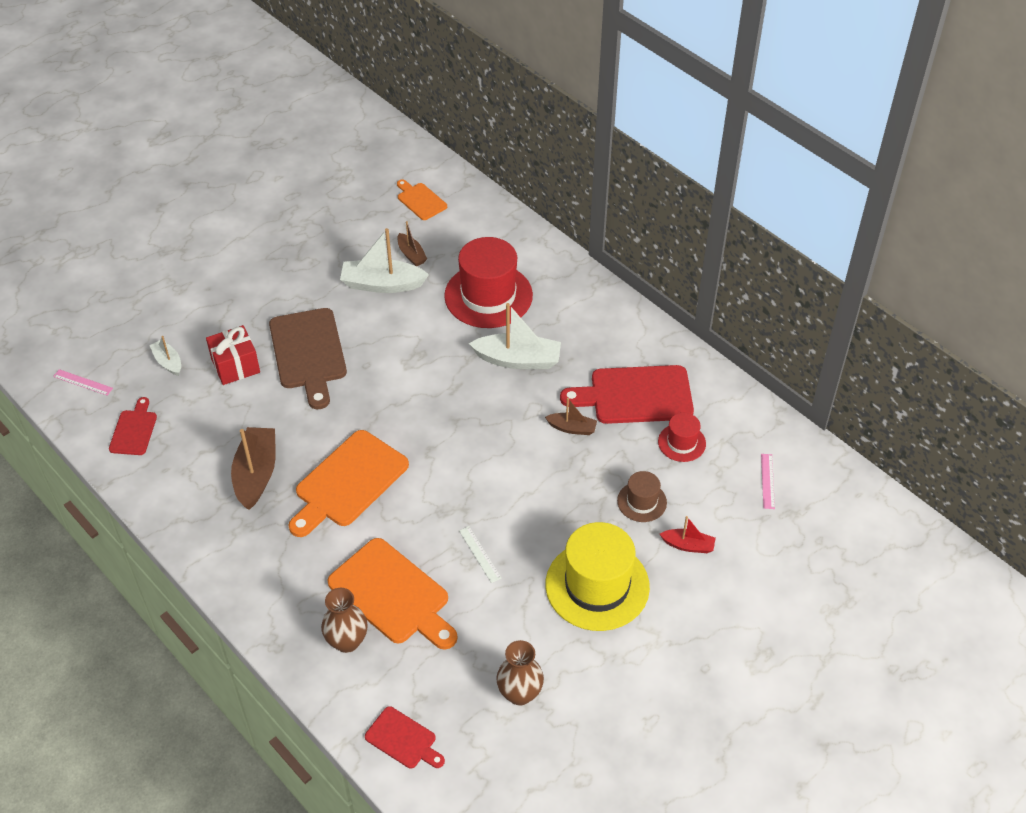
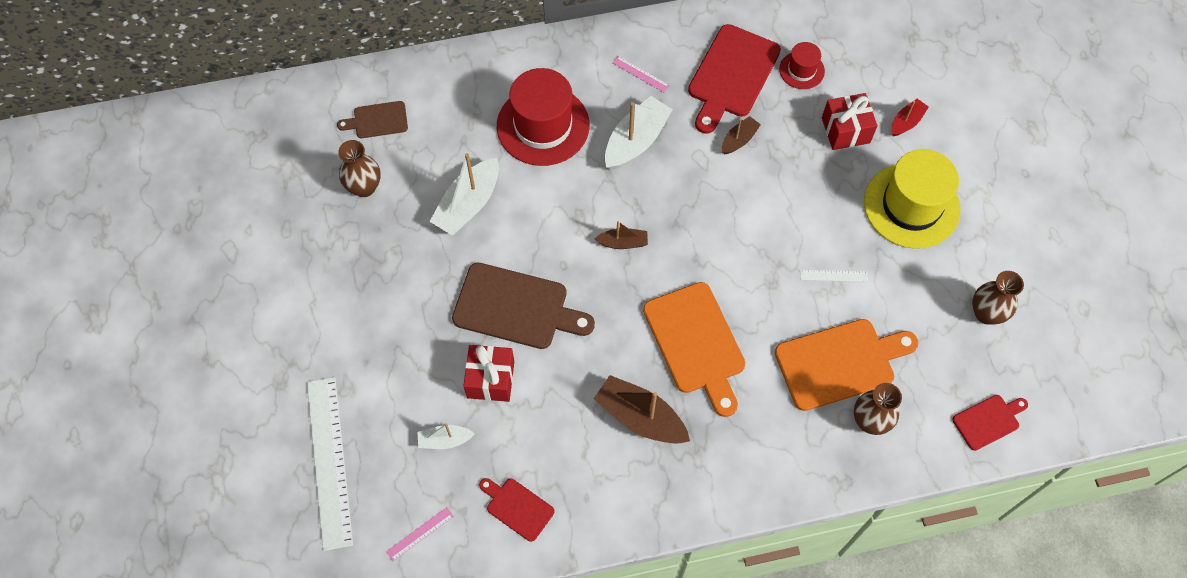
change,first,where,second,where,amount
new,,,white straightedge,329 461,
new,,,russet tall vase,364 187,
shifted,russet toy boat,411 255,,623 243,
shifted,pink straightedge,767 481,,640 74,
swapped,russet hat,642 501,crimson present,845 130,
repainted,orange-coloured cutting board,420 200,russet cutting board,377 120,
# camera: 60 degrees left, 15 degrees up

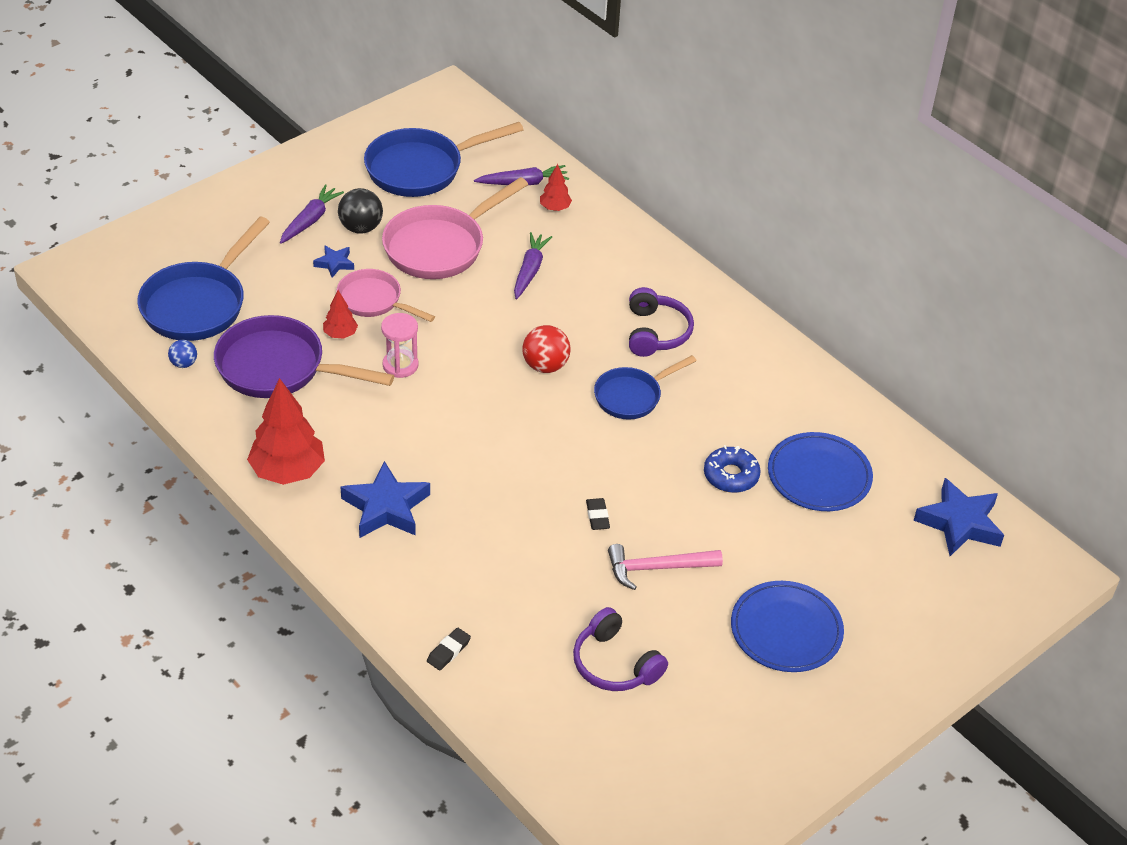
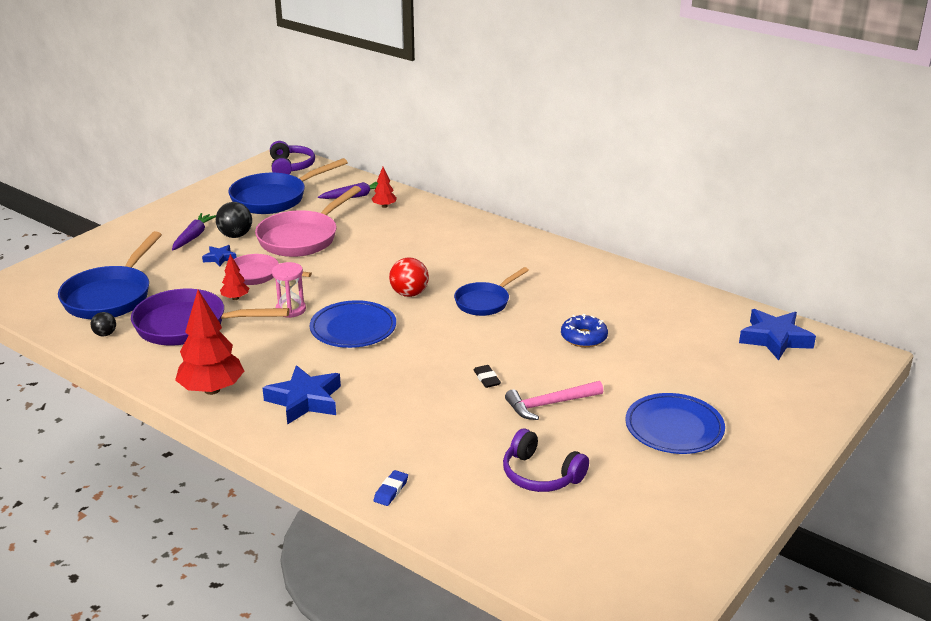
change,first,where,second,where,amount
gone,violet root vegetable,530 270,,,
shifted,violet headphones,656 332,,291 167,
shifted,blue dinner plate,819 476,,353 328,
repainted,blue ball,184 364,black ball,105 334,
repainted,black pencil eraser,448 651,blue pencil eraser,391 490,
# camera: 10 degrees left, 15 degrees down

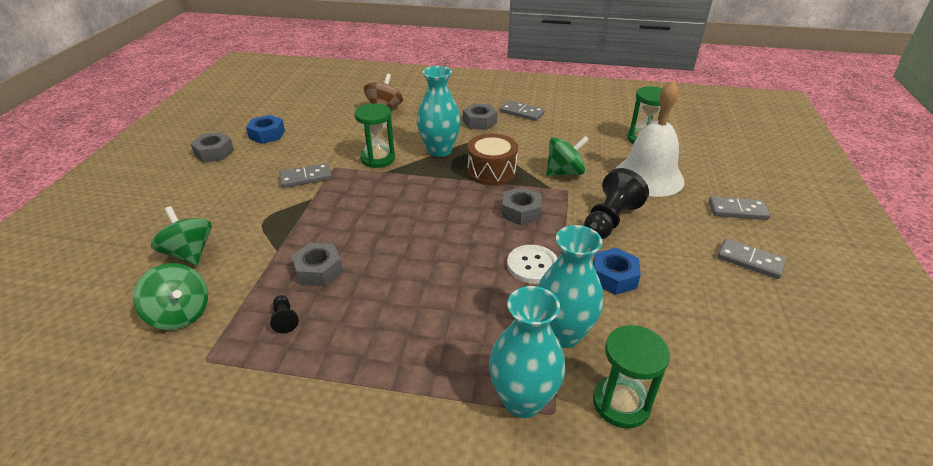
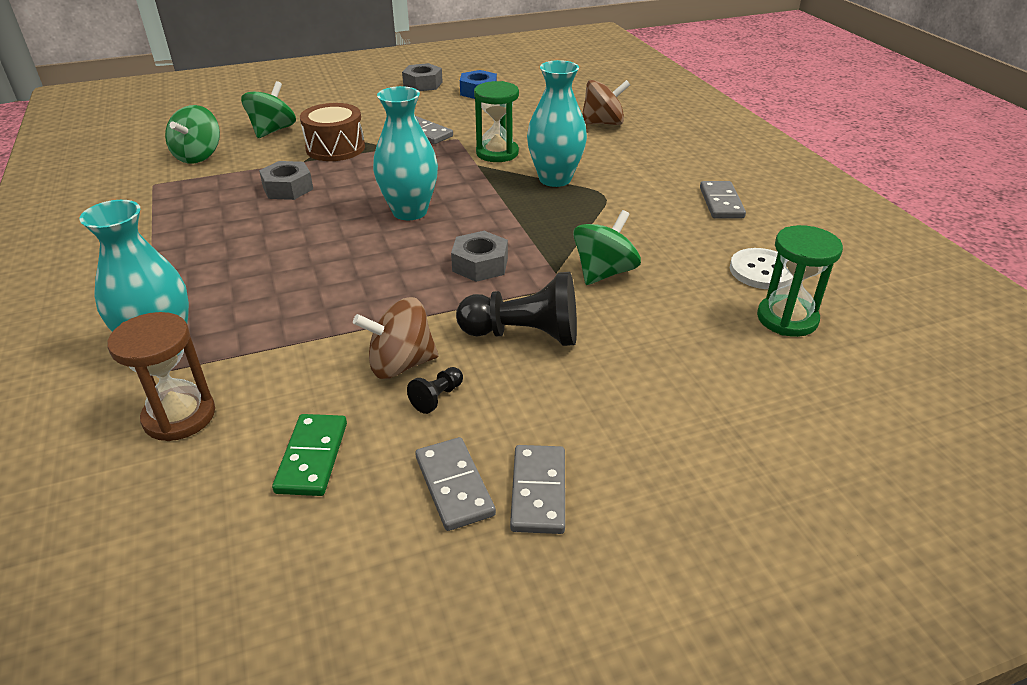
change,first,where,second,where,amount
gone,ash-grey hexagon nut,479 122,,,
gone,white school bell,648 176,,,
new,,,emerald domino,312 457,
shifted,black chess pawn,285 319,,437 397,
shifted,russet toy drum,491 171,,335 148,
shifted,white button,532 265,,762 271,
shifted,aqua tall vase,563 334,,410 211,
shifted,ash-grey domino,737 210,,454 486,
swapped,blue hexagon nut,613 277,russet spinning top,400 364,
repainted,emerald hourglass,621 403,russet hourglass,179 416,
rotated,emerald spinning top,564 172,,604 272,90 degrees counterclockwise
# camera: 60 degrees right, 0 degrees up

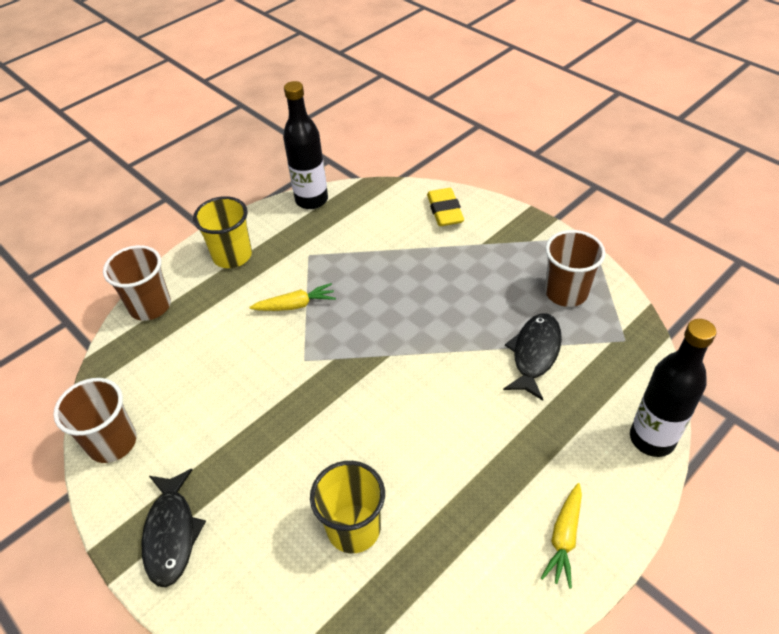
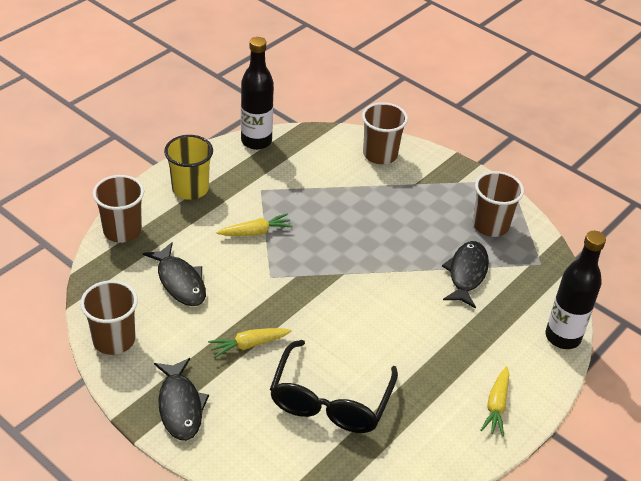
change,first,where,second,where,amount
new,,,black fish figure,180 281,
new,,,golden root vegetable,249 345,
swapped,golden tumbler,354 528,black spectacles,330 401,
swapped,golden pencil eraser,445 211,russet tumbler,380 154,
# camera: 10 degrees left, 5 degrees down

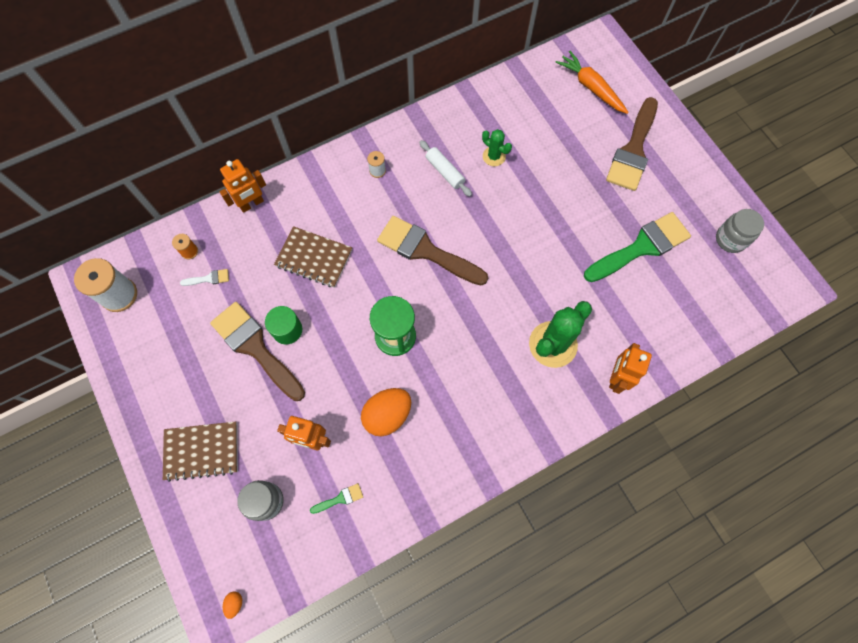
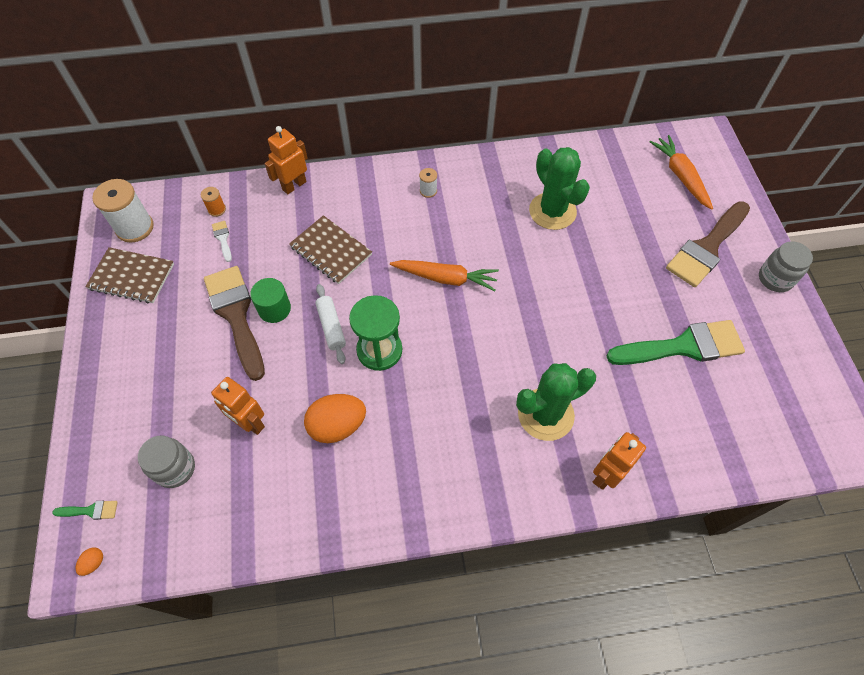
change,first,where,second,where,amount
shifted,russet notepad,201 451,,132 277,
shifted,emerald brush,340 498,,90 510,
shifted,white pastry roller,445 172,,331 327,
shifted,ash-grey preserve jar,730 239,,775 279,
swapped,russet brush,426 250,orange-coloured root vegetable,445 278,
rotated,white brush,209 278,,223 239,120 degrees counterclockwise
rotated,orange-coloured toy robot,251 204,,294 185,150 degrees clockwise
scaled,emerald cactus,494 156,,552 211,x1.88
# camera: 20 degrees right, 10 degrees down

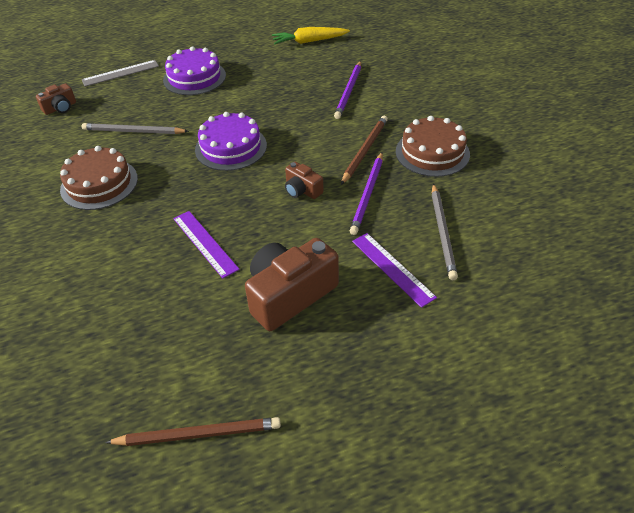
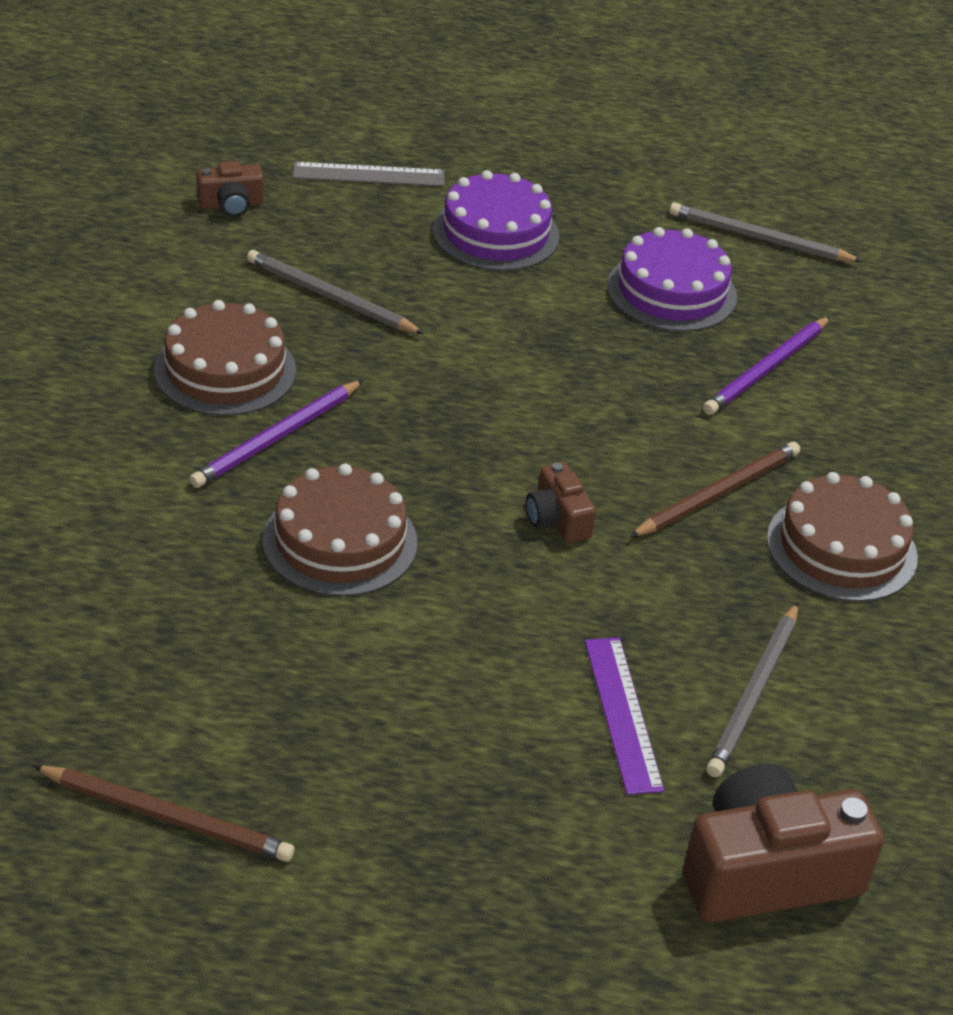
change,first,where,second,where,amount
shifted,violet gateau,231 147,,671 291,
shifted,russet photo camera,289 295,,767 872,
shifted,violet wooden pencil,367 194,,276 438,
swapped,violet straightedge,205 243,russet gateau,340 541,
swapped,golden root vegetable,309 41,ash-grey wooden pencil,759 238,
# camera: 20 degrees right, 5 degrees down

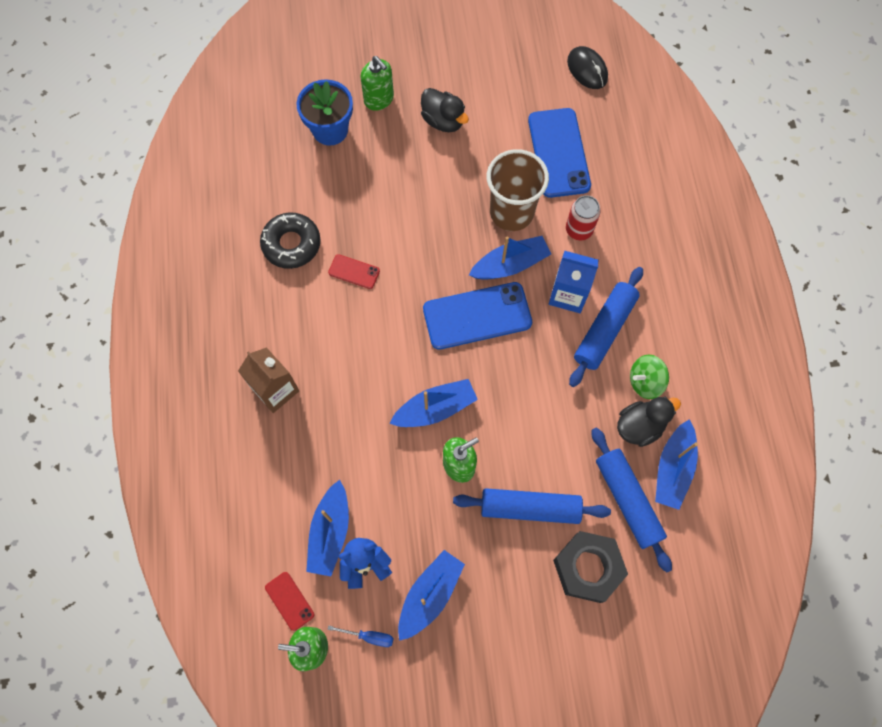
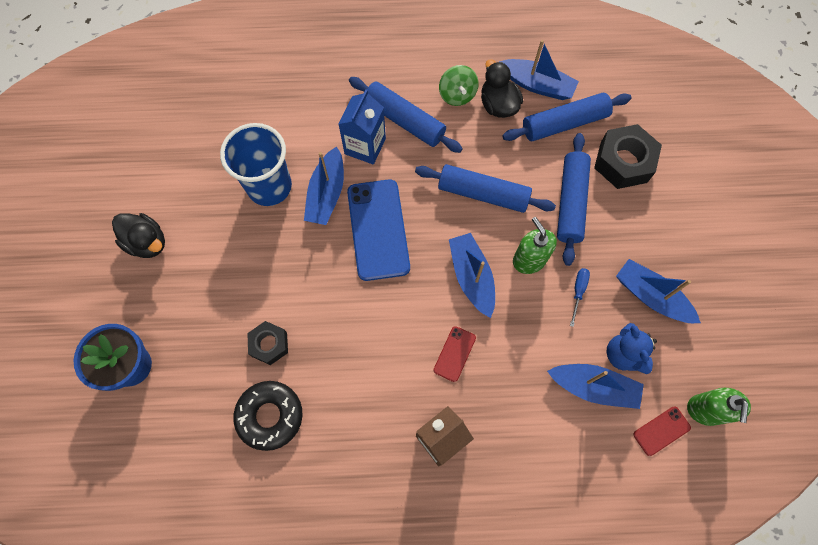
change,first,where,second,where,amount
gone,emerald soap dispenser,379 99,,,
gone,blue smartphone,558 153,,,
gone,crimson soda can,579 230,,,
gone,black mouse,587 70,,,
new,,,black hexagon nut,269 344,
new,,,blue pastry roller,483 193,
shifted,blue flat screwdriver,369 636,,578 292,
shifted,crimson smartphone,354 272,,454 354,
repainted,russet tumbler,511 212,blue tumbler,269 186,
rotated,black duck,443 121,,147 242,75 degrees clockwise
rotated,blue toy boat,510 264,,327 194,150 degrees counterclockwise
# camera: 85 degrees left, 0 degrees up

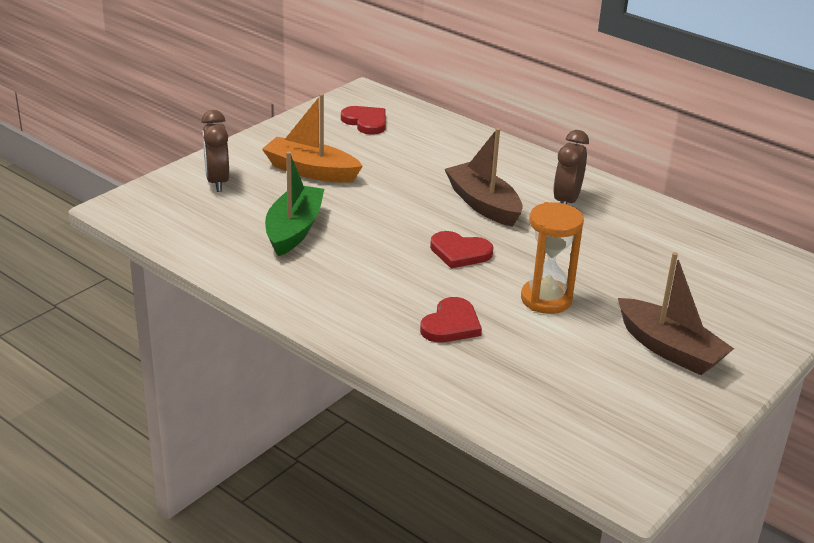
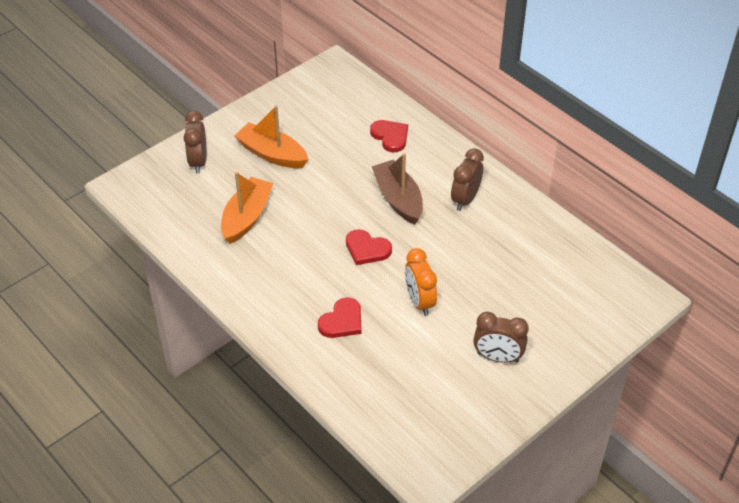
change,first,where,second,where,amount
shifted,crimson heart,366 122,,390 136,
swapped,orange-coloured hourglass,546 299,orange-coloured bedside clock,419 302,
swapped,russet toy boat,669 349,russet bedside clock,497 357,
repainted,emerald toy boat,294 230,orange-coloured toy boat,247 217,
# camera: 10 degrees right, 15 degrees up

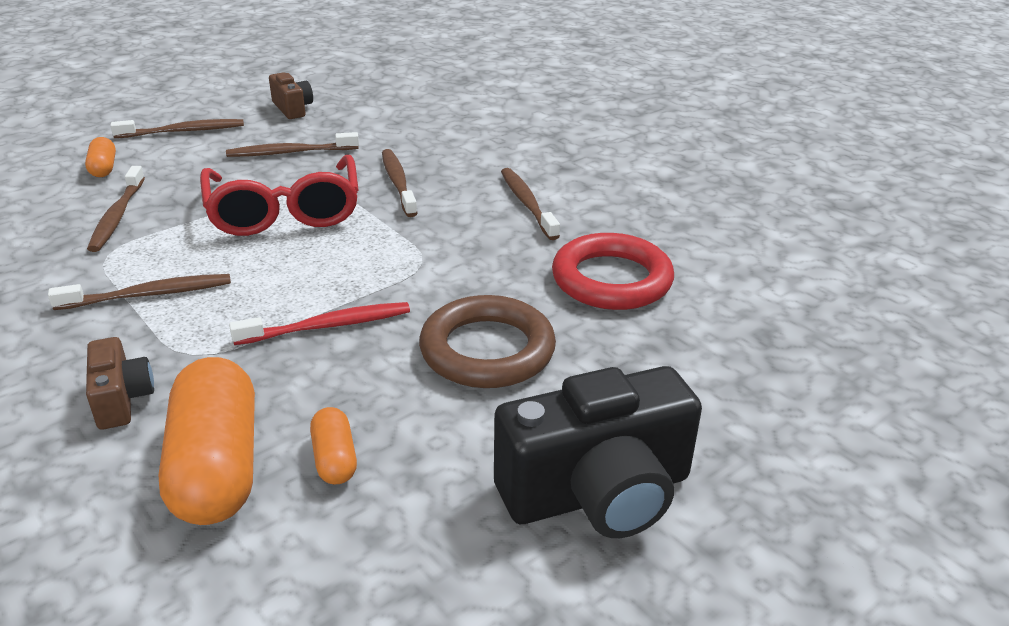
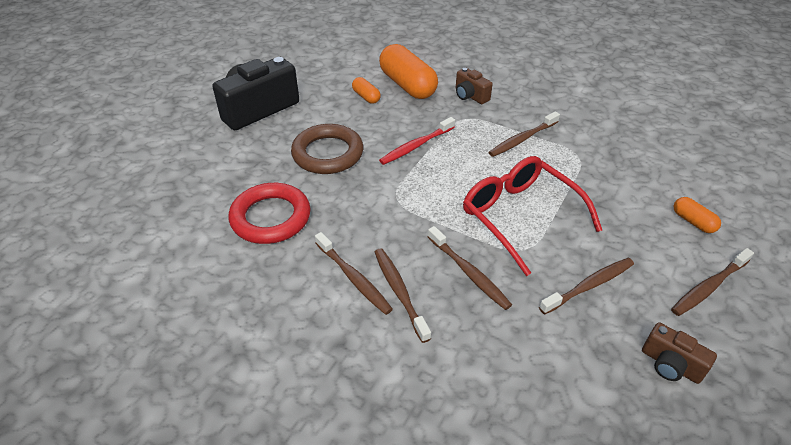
change,first,where,second,where,amount
shifted,russet dental brush,117 216,,399 292,
# camera: 160 degrees right, 10 degrees up

